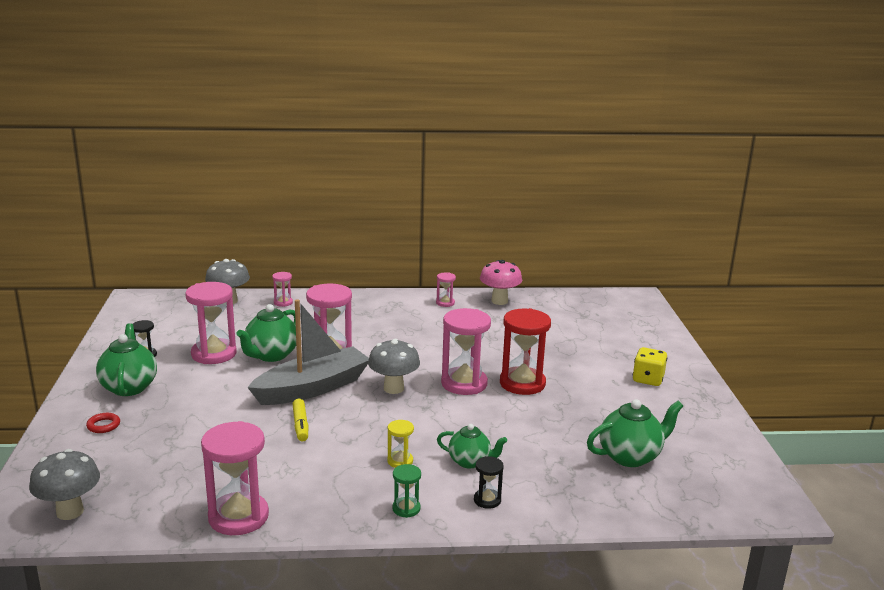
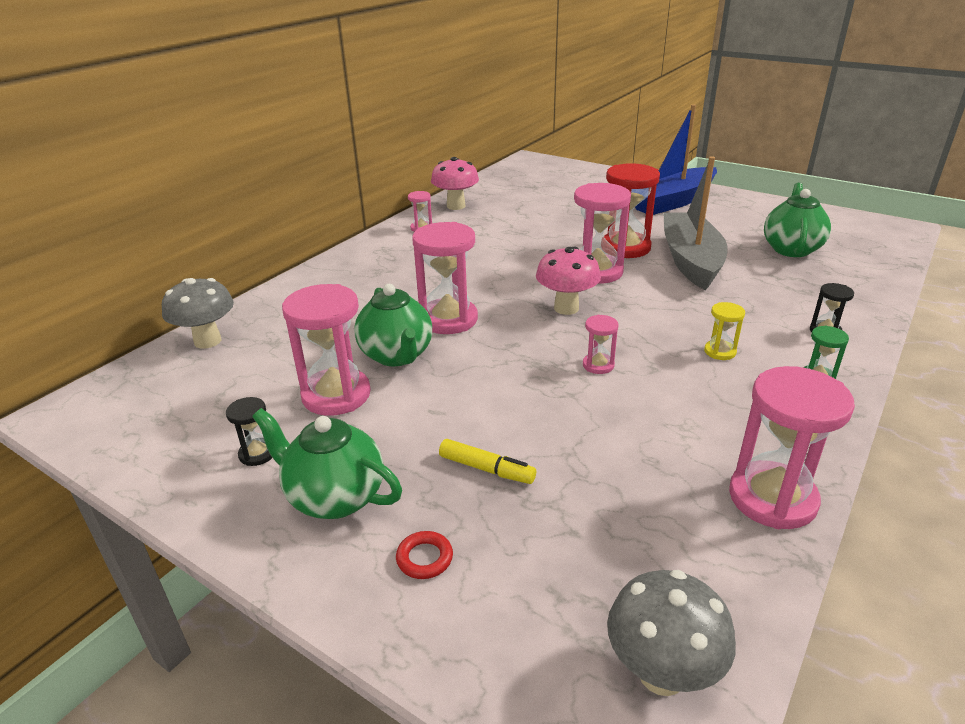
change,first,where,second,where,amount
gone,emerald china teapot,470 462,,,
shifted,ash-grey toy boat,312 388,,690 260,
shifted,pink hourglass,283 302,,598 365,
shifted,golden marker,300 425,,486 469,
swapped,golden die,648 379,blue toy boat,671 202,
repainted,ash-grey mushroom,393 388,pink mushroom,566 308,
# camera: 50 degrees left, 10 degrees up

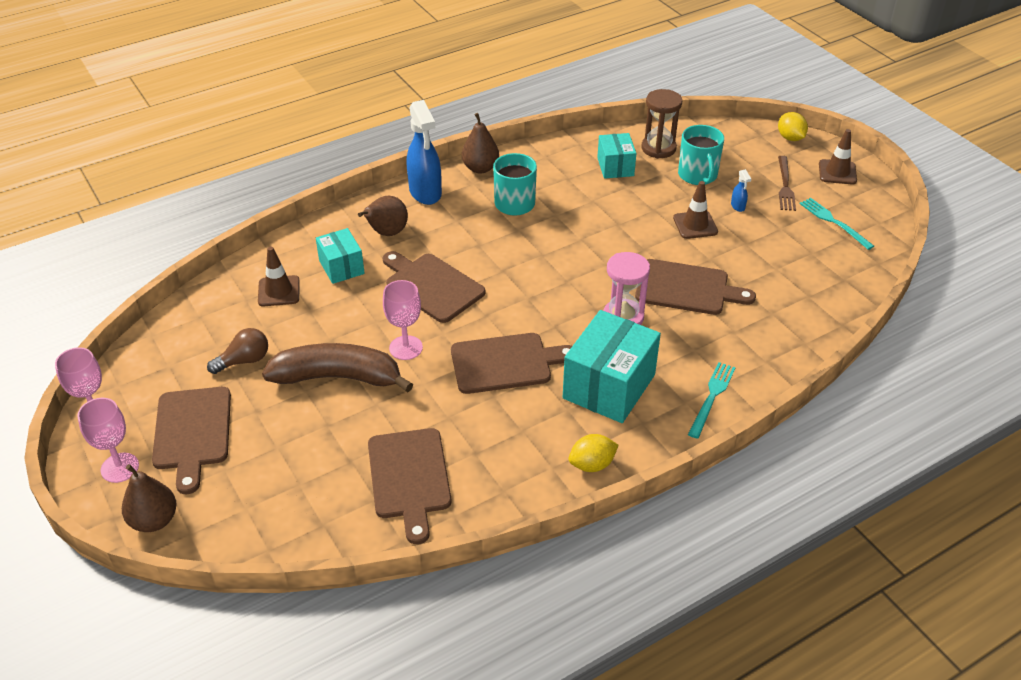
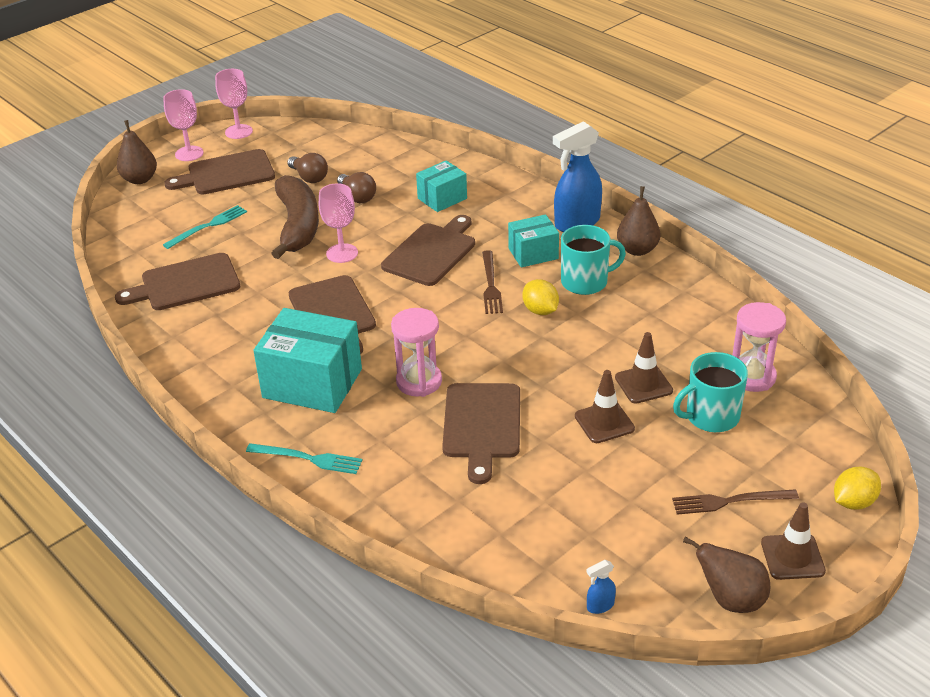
change,first,where,second,where,amount
new,,,russet bulb,357 197,
new,,,russet table fork,490 285,
shifted,russet traffic cone,279 291,,643 384,
shifted,russet pear fruit,386 233,,730 599,
shifted,golden citrus fruit,592 464,,540 311,
shifted,aqua parcel,615 167,,533 253,
shifted,blue sprayer,738 206,,600 606,
shifted,aqua table fork,834 222,,208 226,
repainted,russet hourglass,658 148,pink hourglass,752 377,
# camera: 80 degrees right, 5 degrees down

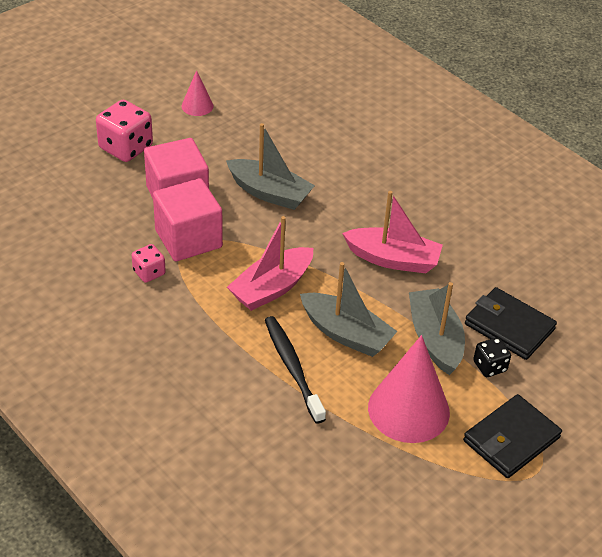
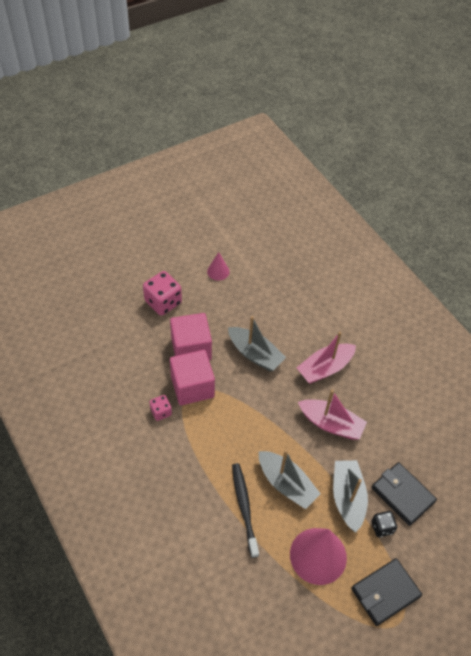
change,first,where,second,where,amount
shifted,pink toy boat,271 288,,325 368,
# camera: 10 degrees right, 10 degrees up

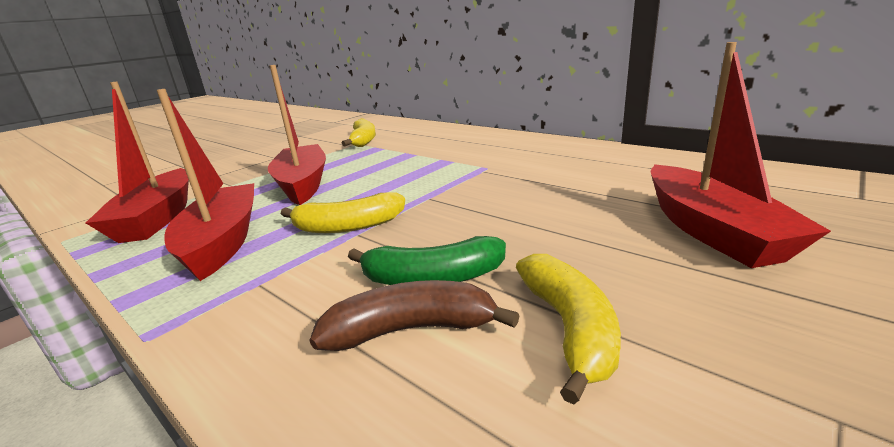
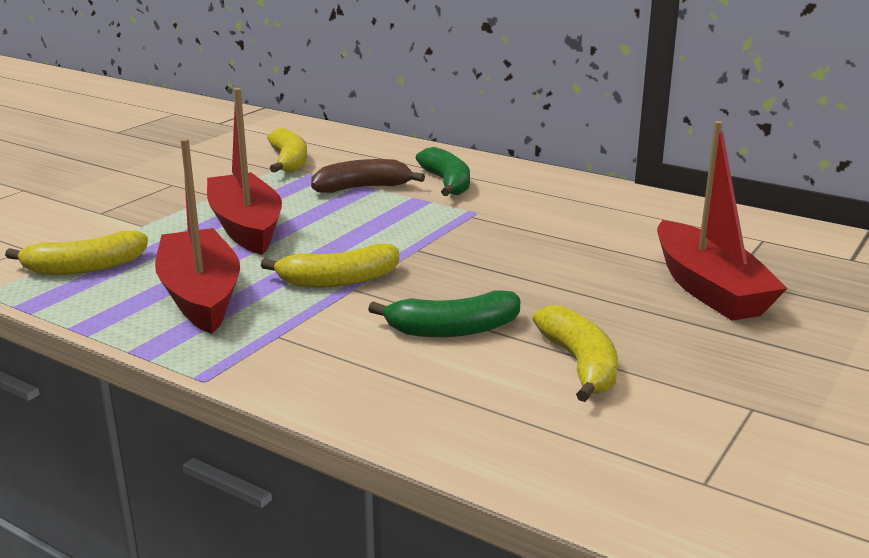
change,first,where,second,where,amount
new,,,emerald toy banana,447 183,
shifted,russet toy banana,411 329,,362 188,
swapped,crimson toy boat,158 218,golden toy banana,85 268,
# camera: 10 degrees left, 0 degrees up

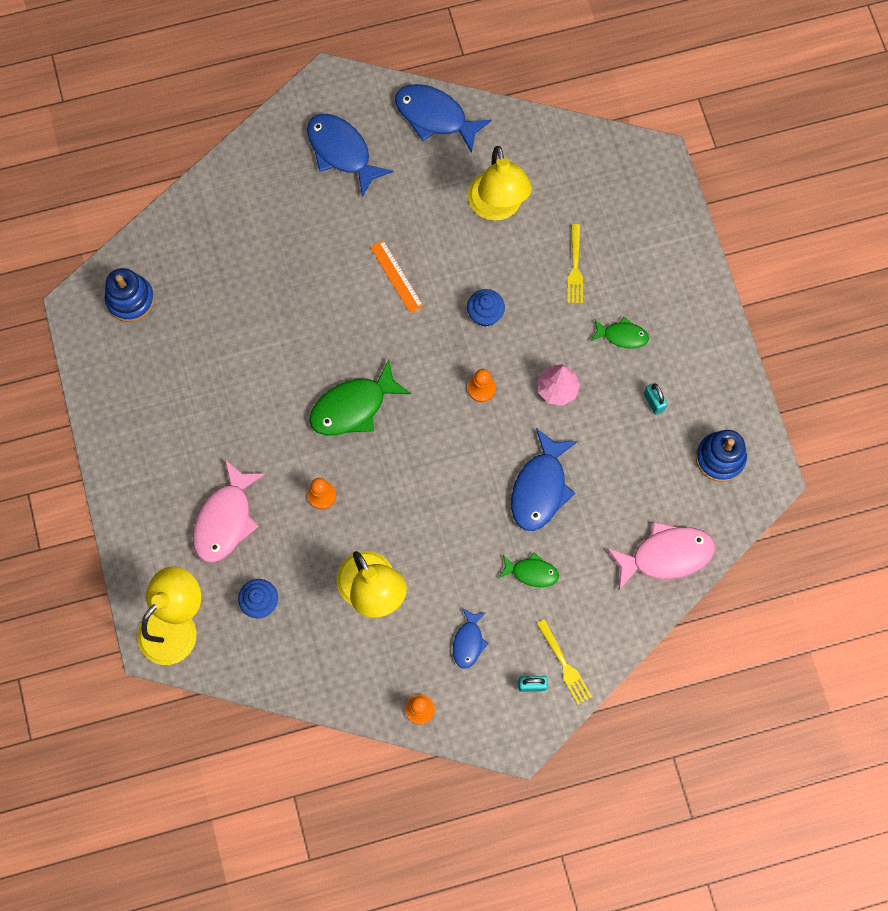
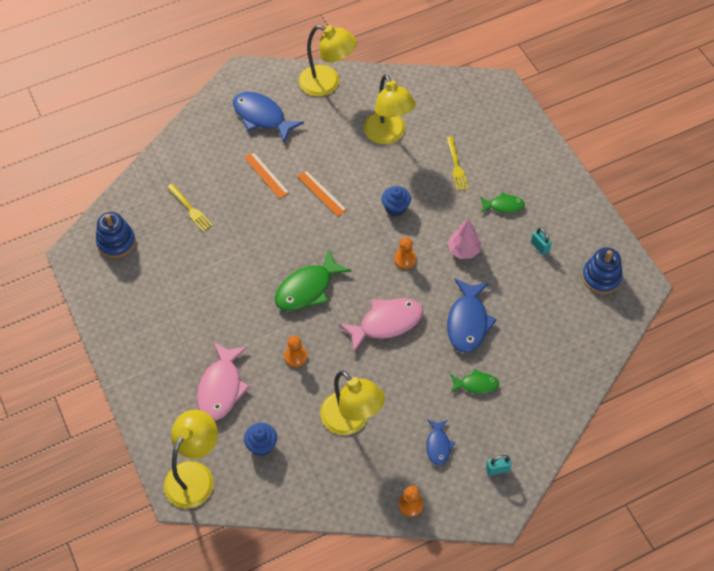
change,first,where,second,where,amount
new,,,orange-coloured straightedge,266 175,
shifted,golden table fork,564 664,,190 209,
shifted,pink fish figure,666 555,,386 323,
swapped,blue fish figure,435 117,golden reading lamp,327 84,
# camera: 10 degrees left, 15 degrees down

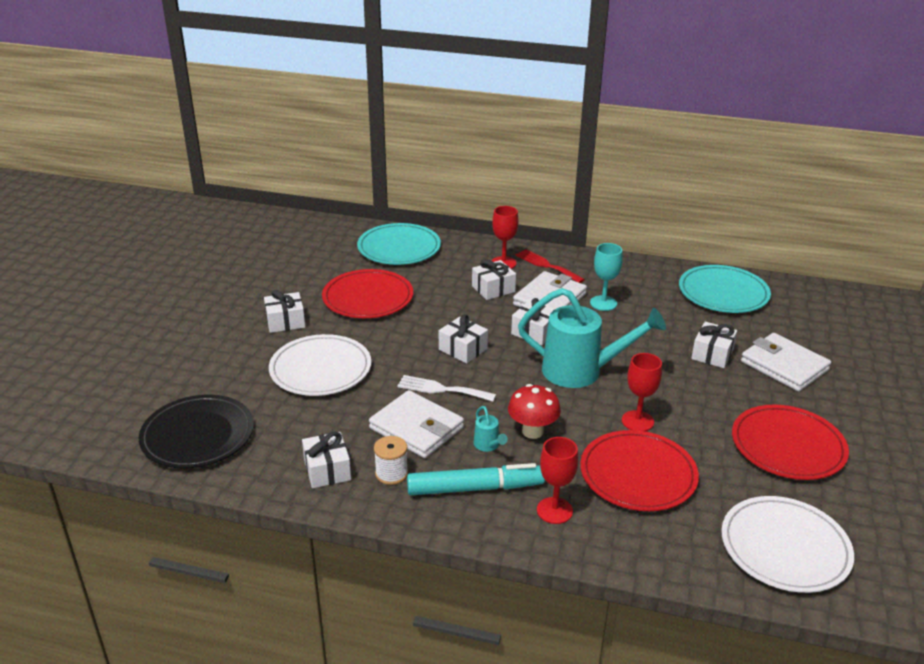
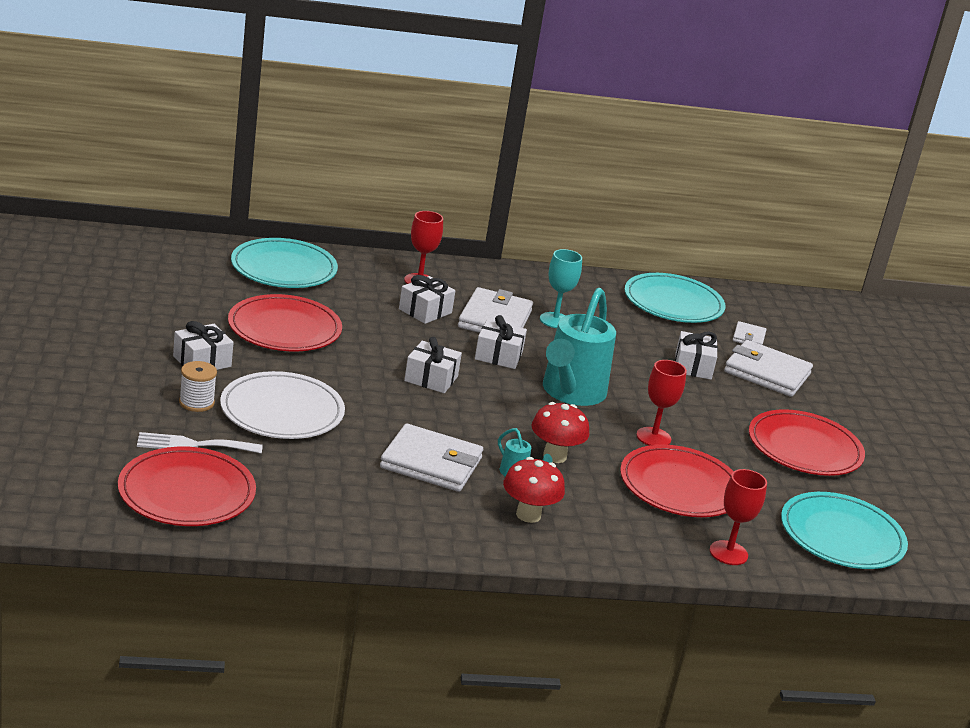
change,first,where,second,where,amount
gone,white present,327 470,,,
gone,crimson table fork,546 265,,,
new,,,white billfold,748 337,
shifted,white bobbin,391 474,,196 403,
shifted,white table fork,441 389,,193 445,
shifted,crimson goblet,554 510,,728 553,
swapped,aqua marker,475 488,crimson mushroom,528 515,
repainted,black dinner plate,198 435,crimson dinner plate,186 492,
repainted,white dinner plate,785 547,aqua dinner plate,841 536,
rotated,aqua watering can,581 371,,570 393,120 degrees clockwise
# camera: 25 degrees left, 5 degrees down

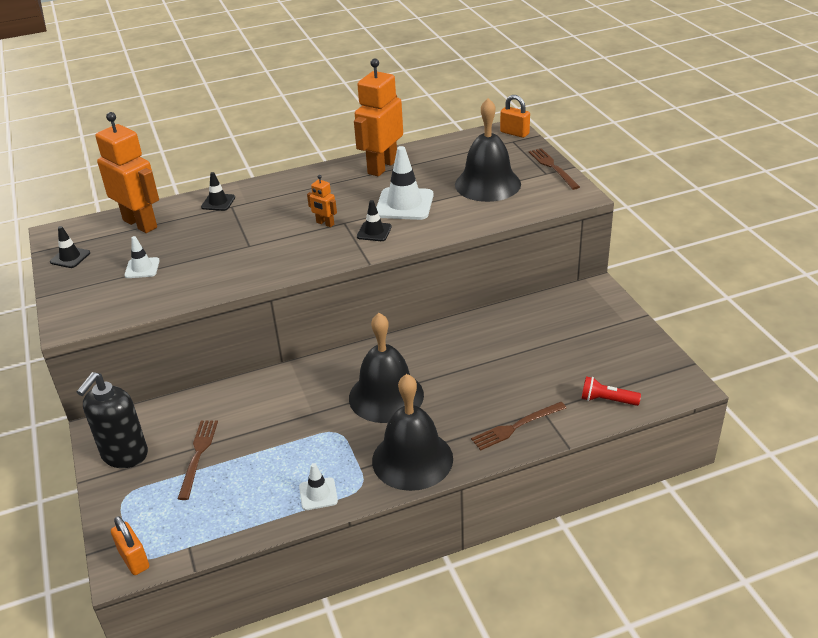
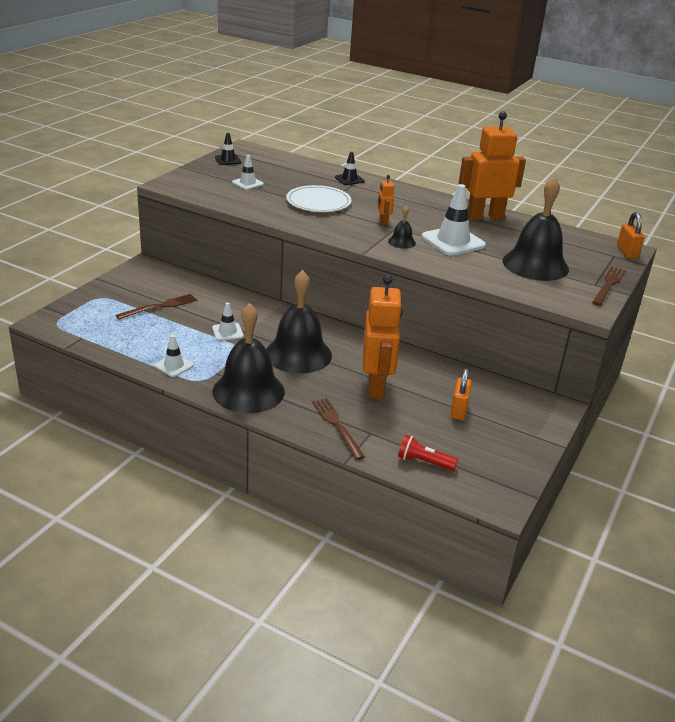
change,first,where,second,where,amount
gone,black soap dispenser,124 455,,,
new,,,white traffic cone,227 332,
new,,,white dinner plate,318 202,
shifted,orange-coloured toy robot,140 224,,376 386,
shifted,orange-coloured small lock,134 559,,458 410,
swapped,black traffic cone,374 232,black school bell,401 242,
rotated,russet table fork,516 426,,337 426,45 degrees clockwise
rotated,crimson flashlight,607 400,,424 462,45 degrees counterclockwise
# camera: 45 degrees right, 5 degrees down

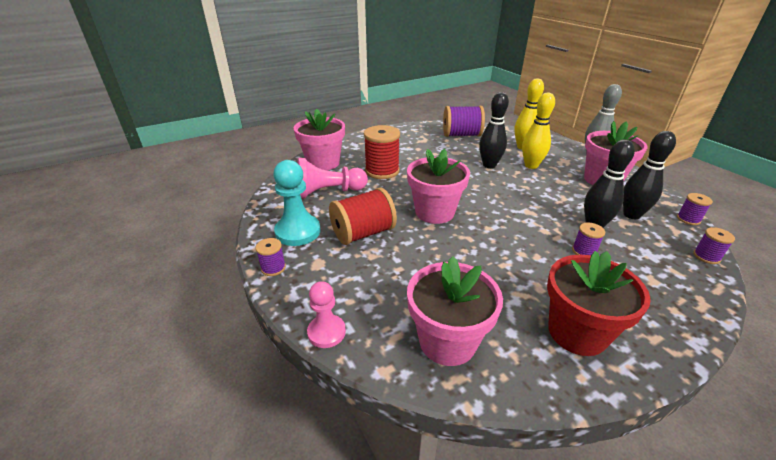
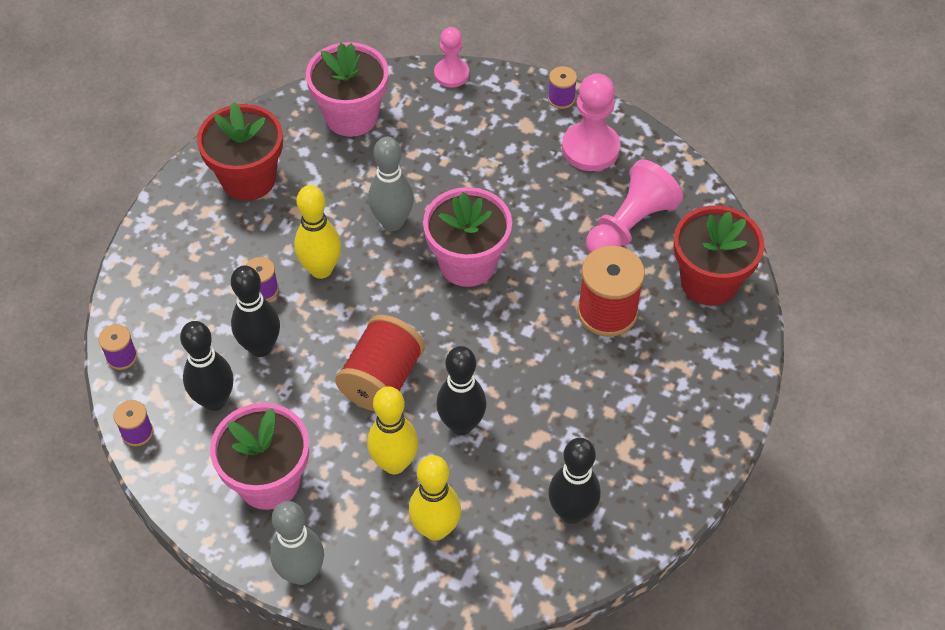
change,first,where,second,where,amount
new,,,golden skittle,321 269,
new,,,ash-grey skittle,392 222,
shifted,crimson bobbin,363 233,,382 379,
swapped,violet bobbin,461 135,black skittle,571 512,
repainted,aqua chess pawn,298 232,pink chess pawn,590 148,
repainted,pink flower pot,323 163,crimson flower pot,709 281,
# camera: 145 degrees right, 20 degrees up

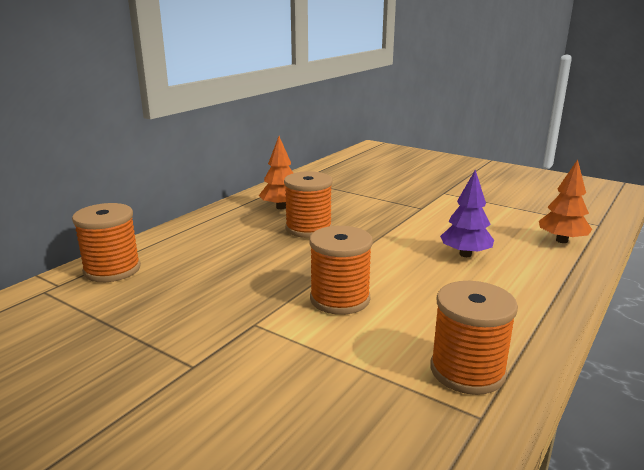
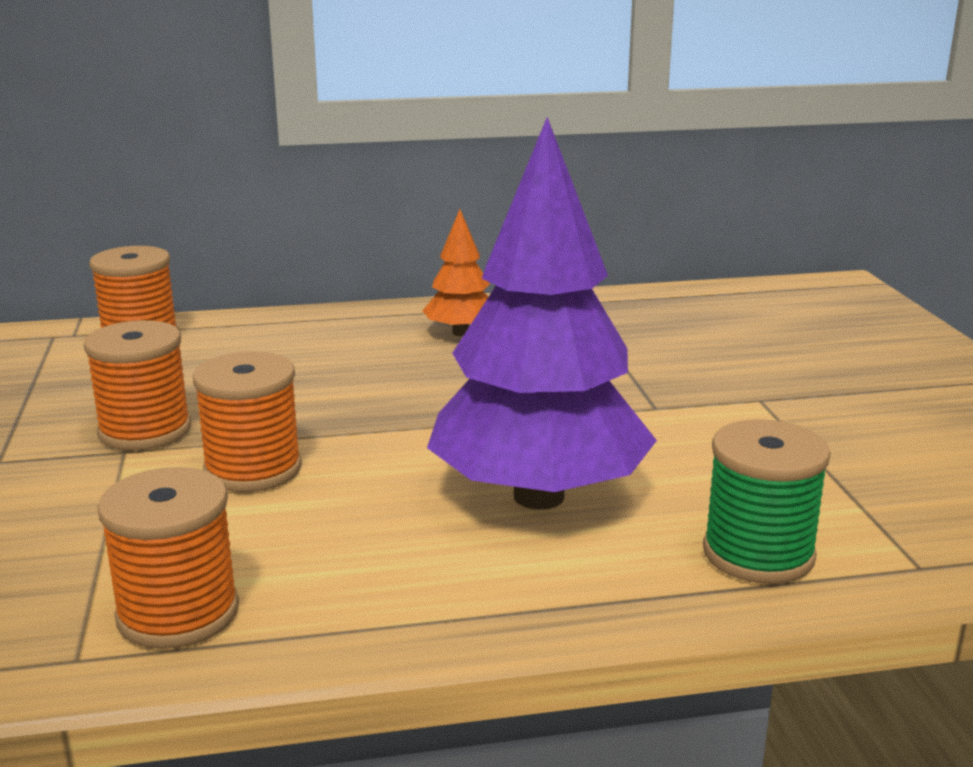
change,first,where,second,where,amount
shifted,orange-coloured bobbin,308 228,,145 431,
swapped,orange-coloured tree,562 240,emerald bobbin,758 554,
scaled,violet tree,465 254,,539 496,x2.17
# camera: 45 degrees right, 0 degrees up

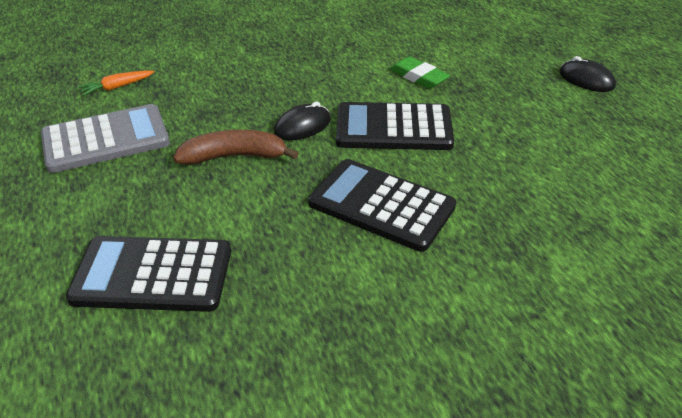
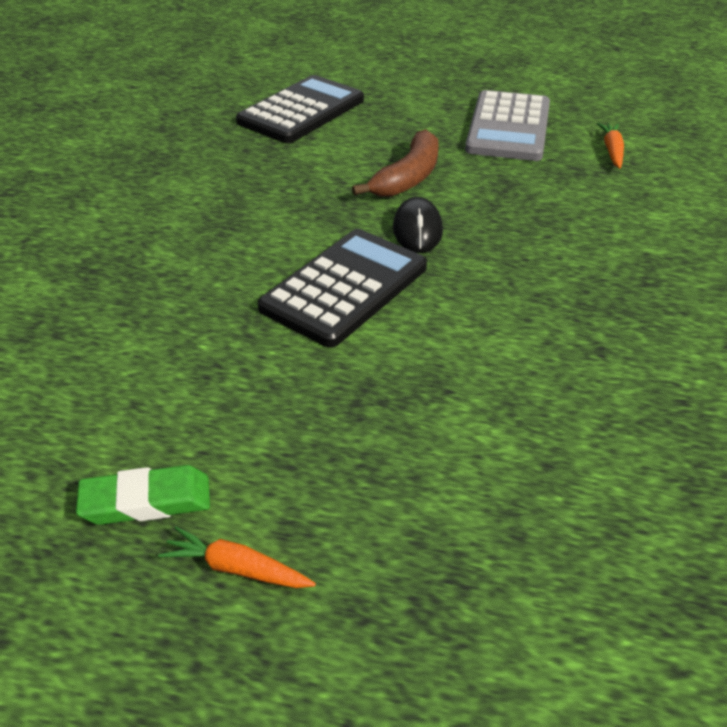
change,first,where,second,where,amount
gone,black calculator,381 205,,,
shifted,emerald pencil eraser,418 77,,146 501,
swapped,black mouse,586 80,orange-coloured root vegetable,236 568,
# camera: 125 degrees right, 0 degrees up

